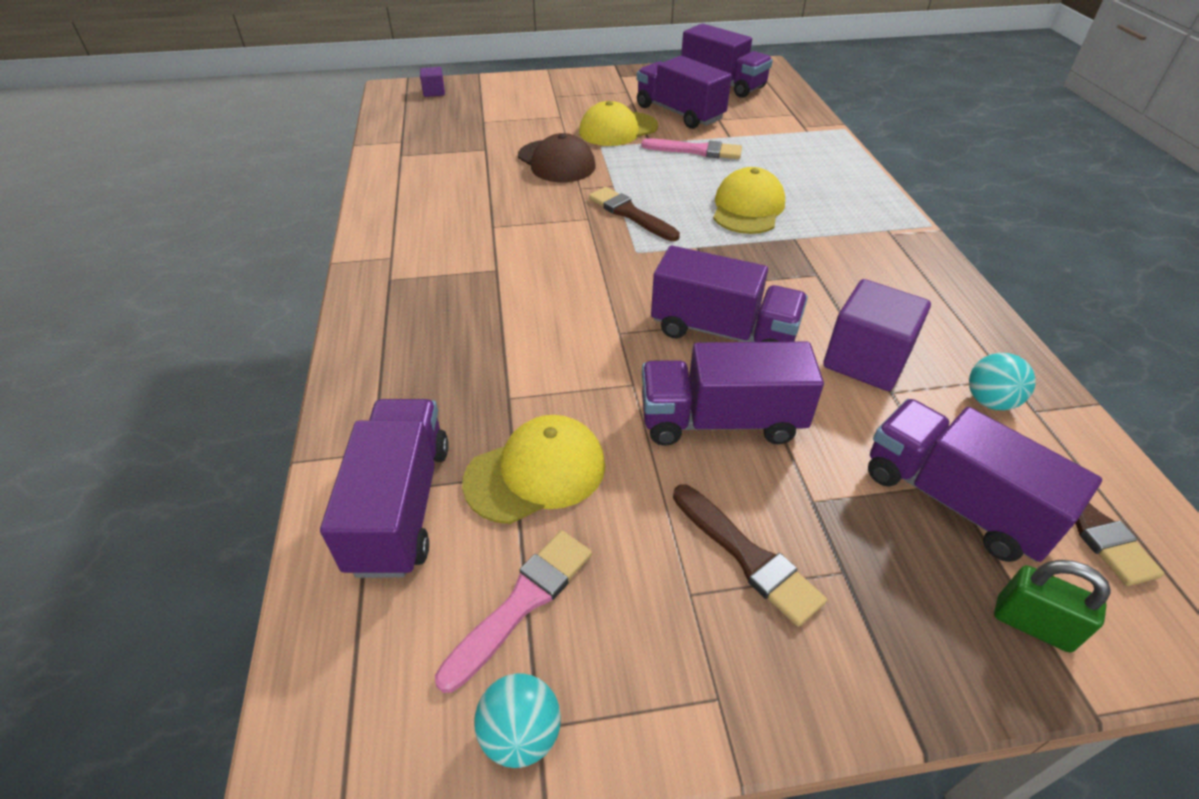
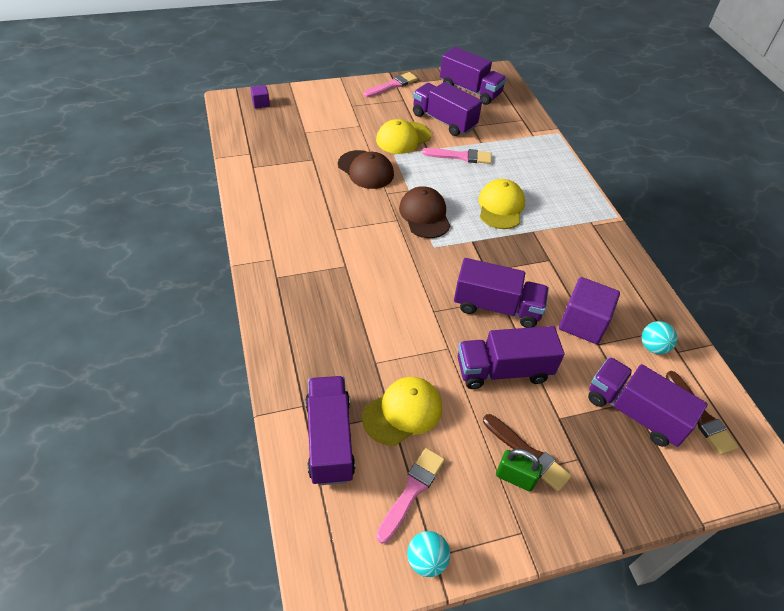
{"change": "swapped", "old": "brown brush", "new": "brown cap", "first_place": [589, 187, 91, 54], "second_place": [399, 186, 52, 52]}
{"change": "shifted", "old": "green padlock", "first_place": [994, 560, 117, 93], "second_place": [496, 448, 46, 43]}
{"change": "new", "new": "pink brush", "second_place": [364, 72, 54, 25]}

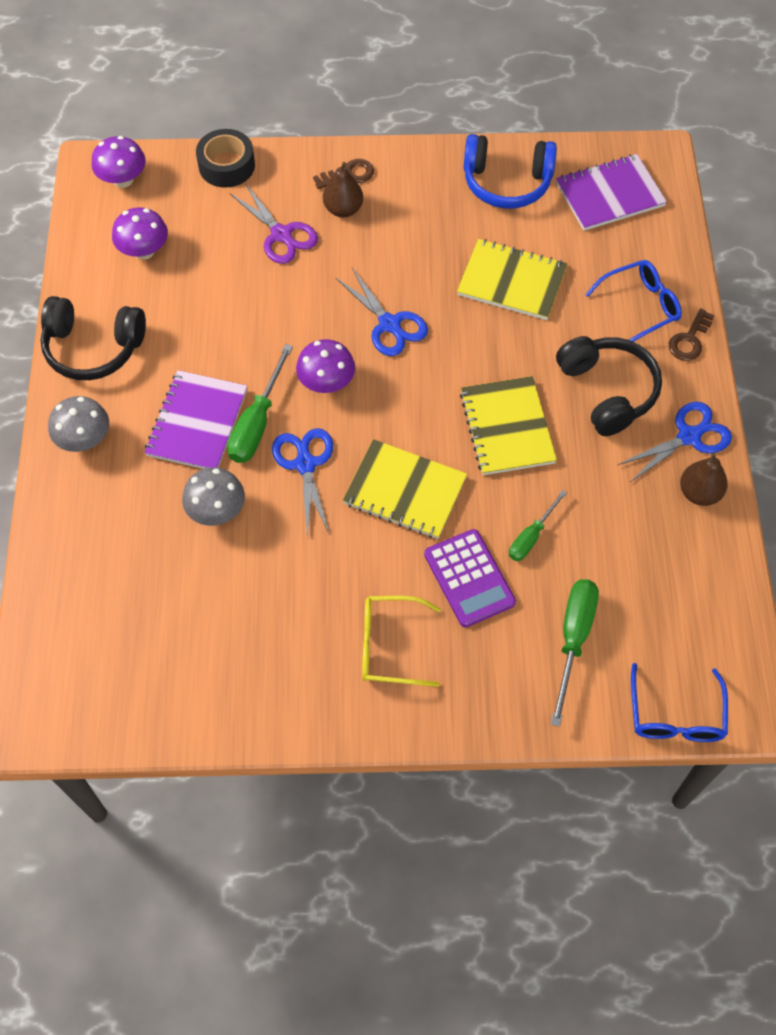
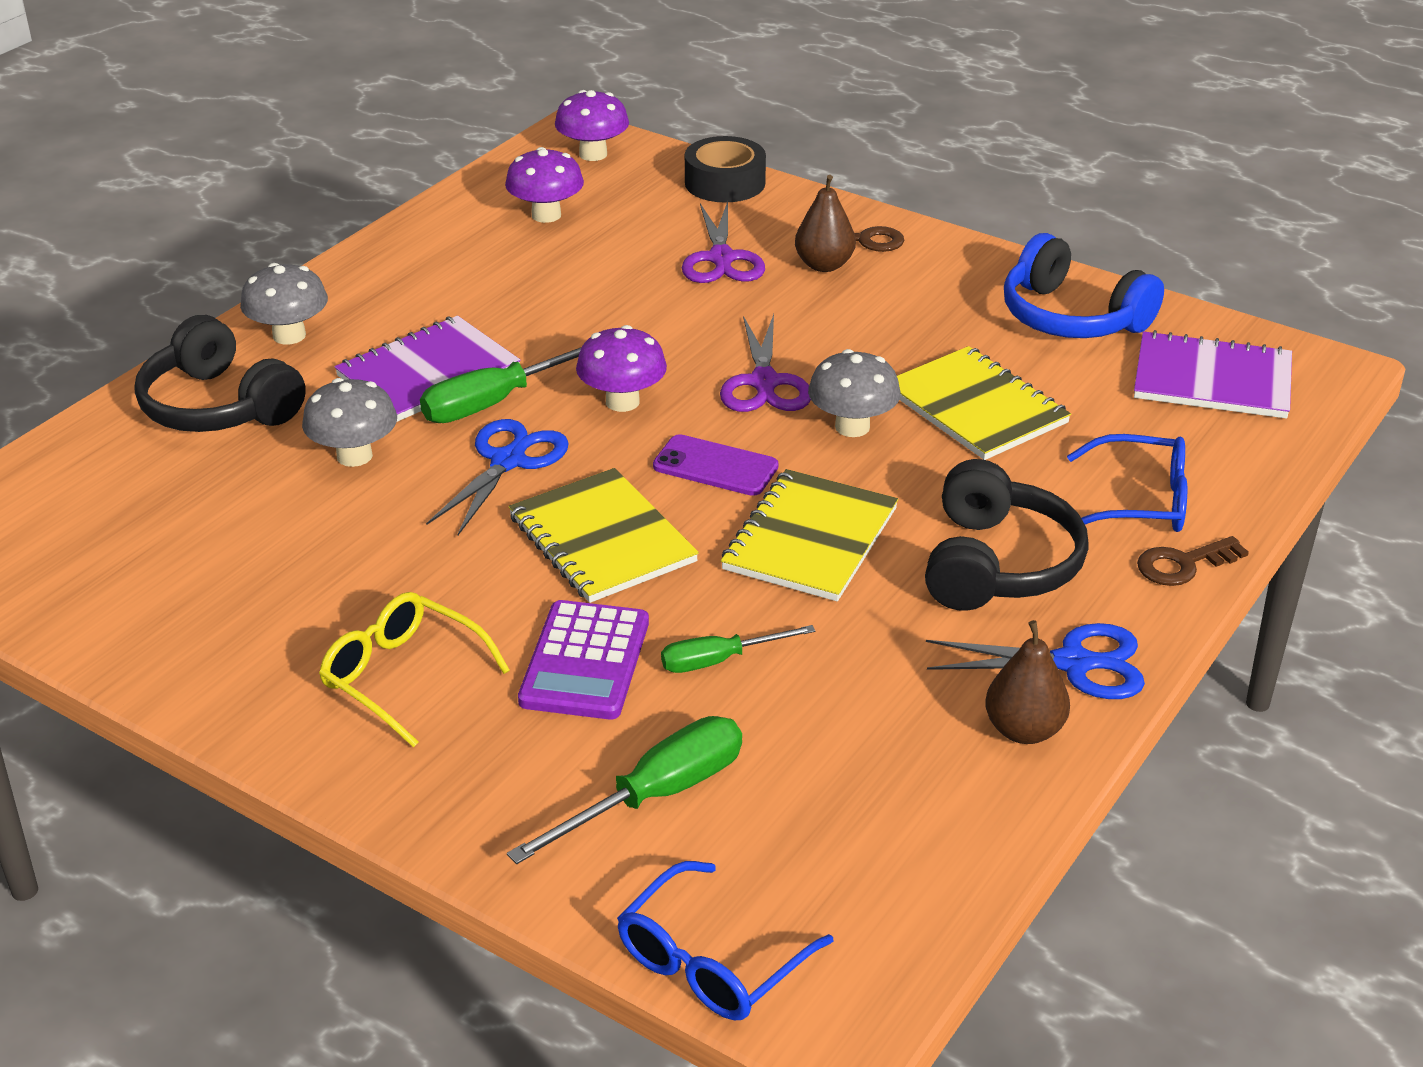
{"change": "repainted", "old": "blue scissors", "new": "purple scissors", "first_place": [336, 268, 92, 88], "second_place": [720, 314, 91, 98]}
{"change": "shifted", "old": "black headphones", "first_place": [41, 296, 105, 84], "second_place": [135, 315, 171, 117]}
{"change": "new", "new": "grey mushroom", "second_place": [808, 349, 92, 88]}
{"change": "new", "new": "purple phone", "second_place": [653, 434, 125, 62]}

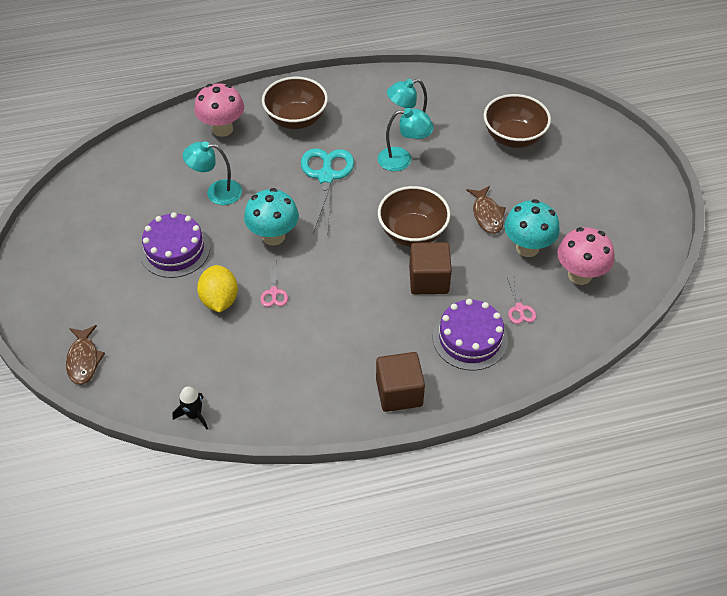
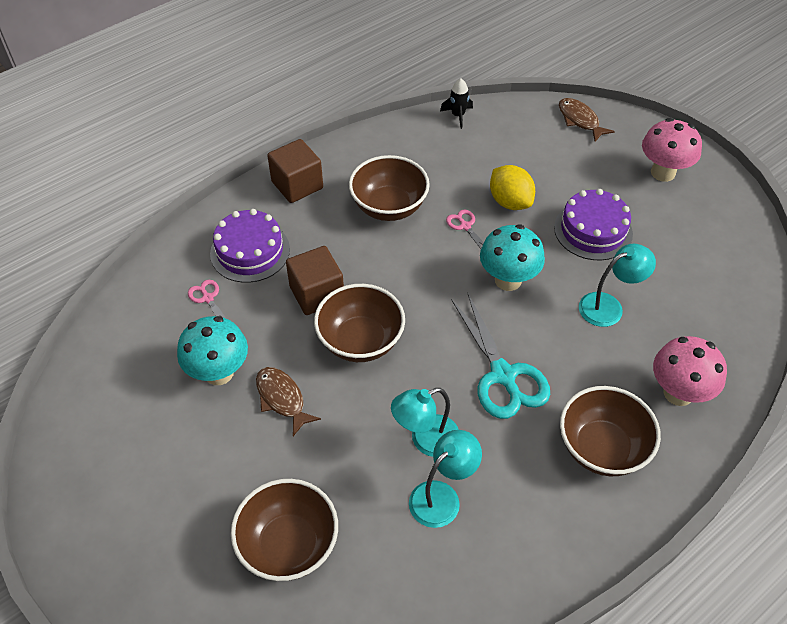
{"change": "shifted", "old": "pink mushroom", "first_place": [557, 227, 57, 58], "second_place": [642, 118, 60, 64]}
{"change": "new", "new": "brown bowl", "second_place": [349, 155, 81, 66]}

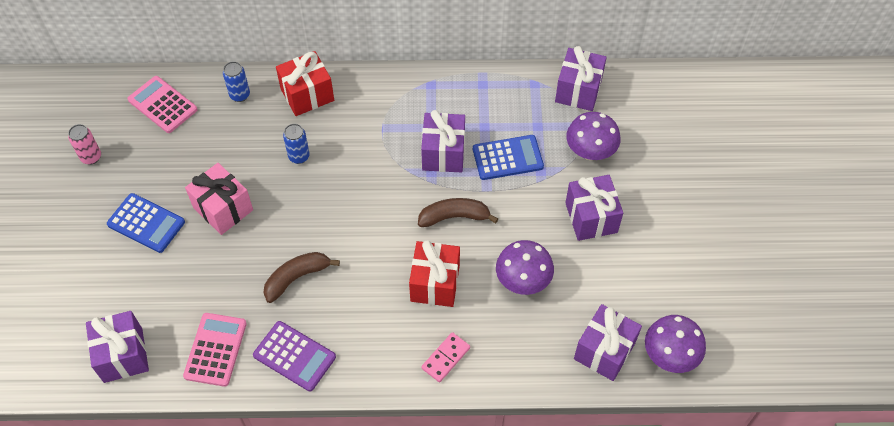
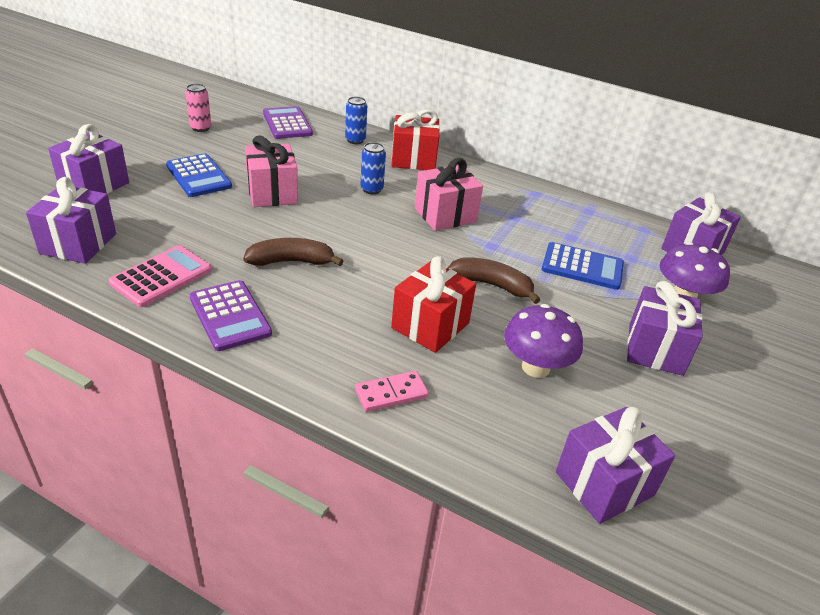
{"change": "repainted", "old": "pink calculator", "new": "purple calculator", "first_place": [127, 76, 71, 57], "second_place": [263, 106, 50, 33]}
{"change": "shifted", "old": "purple gift", "first_place": [421, 110, 44, 62], "second_place": [48, 124, 81, 70]}
{"change": "gone", "old": "purple mushroom", "first_place": [645, 315, 61, 58]}
{"change": "new", "new": "pink gift", "second_place": [415, 158, 68, 73]}

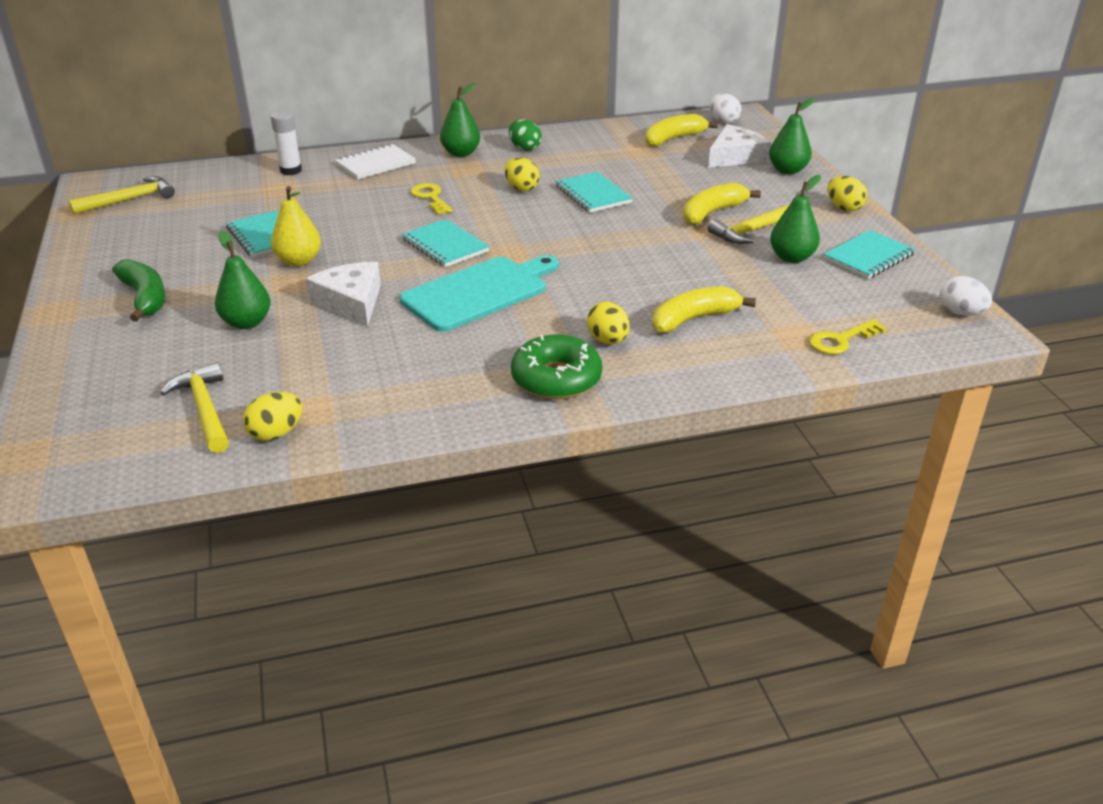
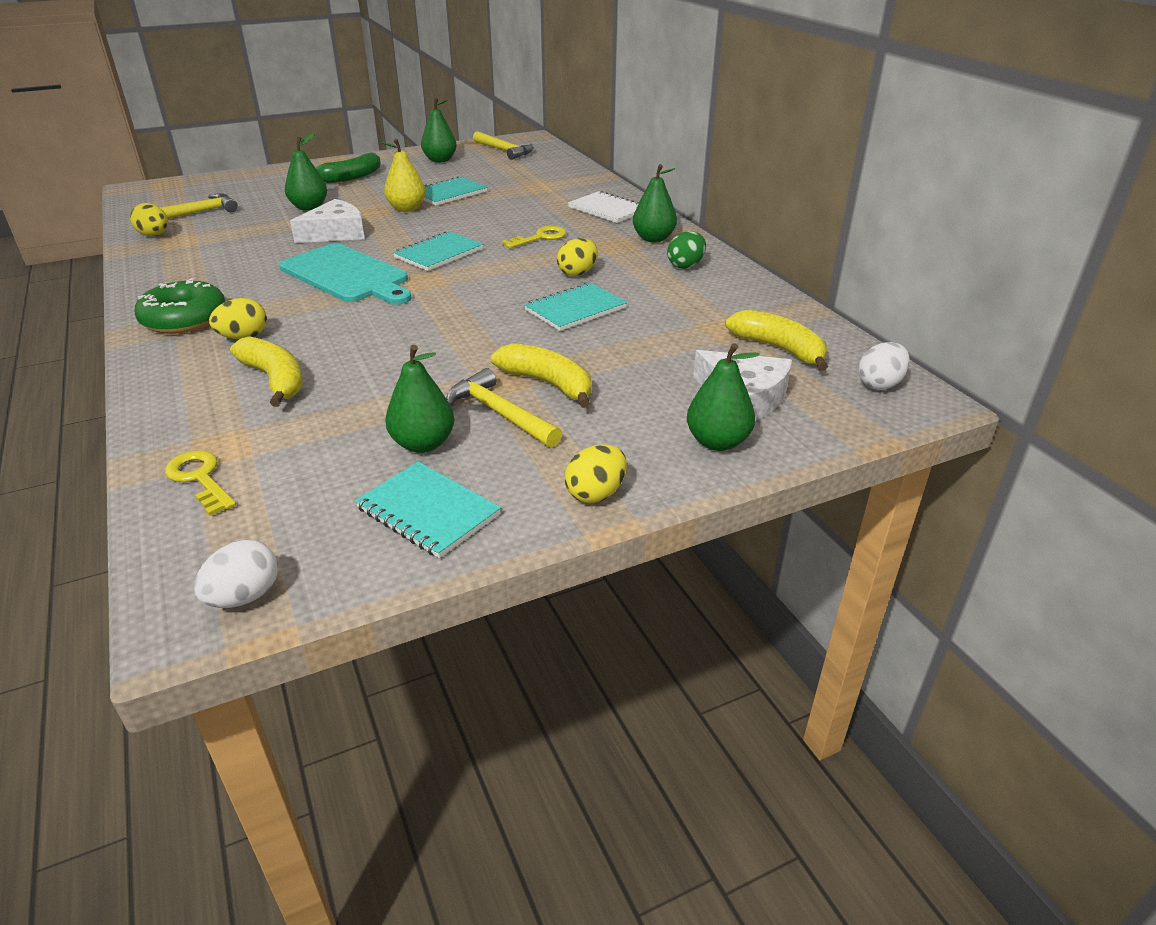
{"change": "gone", "old": "white glue stick", "first_place": [271, 110, 31, 65]}
{"change": "new", "new": "green pear", "second_place": [421, 98, 36, 64]}

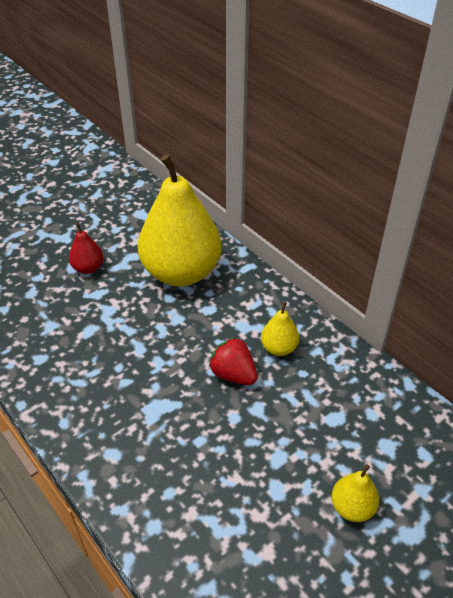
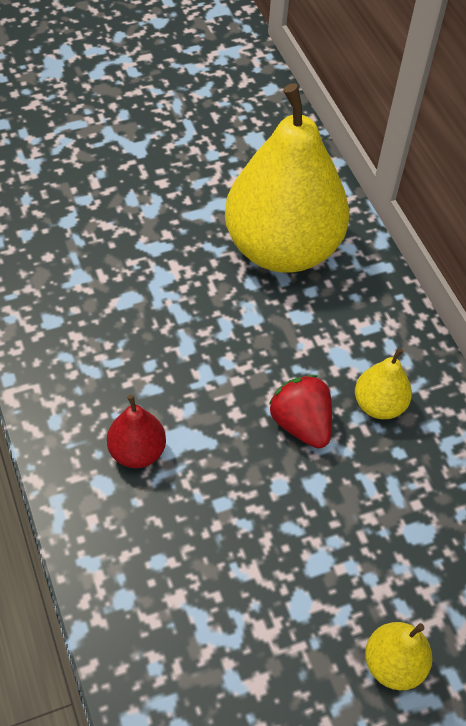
{"change": "shifted", "old": "red pear", "first_place": [69, 222, 35, 52], "second_place": [107, 395, 59, 73]}

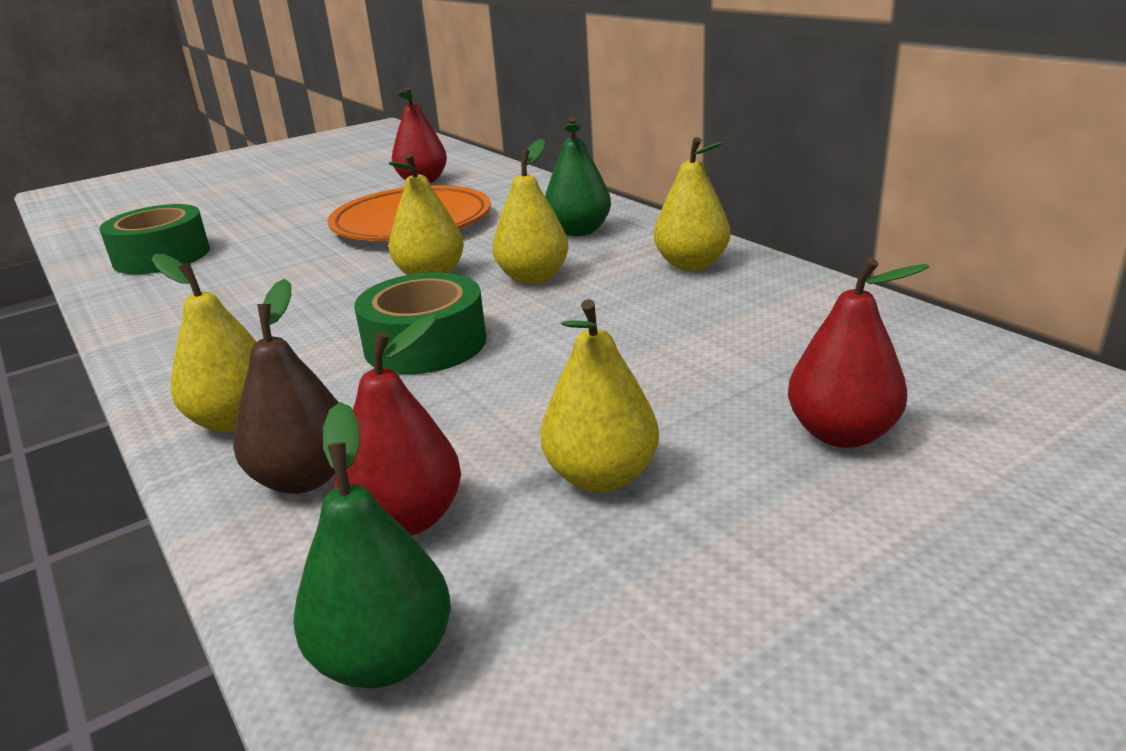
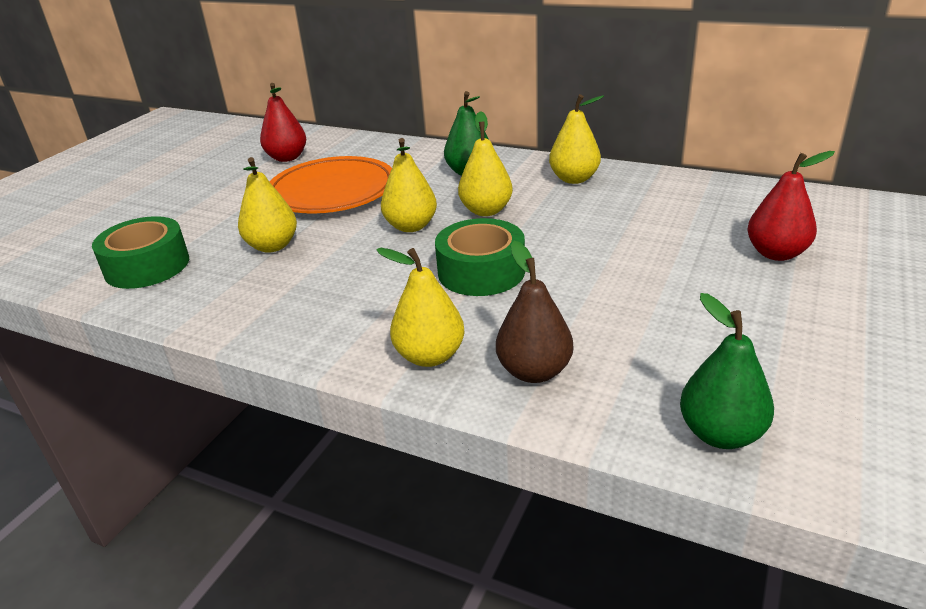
{"change": "shifted", "old": "yellow pear", "first_place": [540, 299, 119, 194], "second_place": [238, 157, 59, 96]}
{"change": "gone", "old": "red pear", "first_place": [335, 314, 126, 222]}

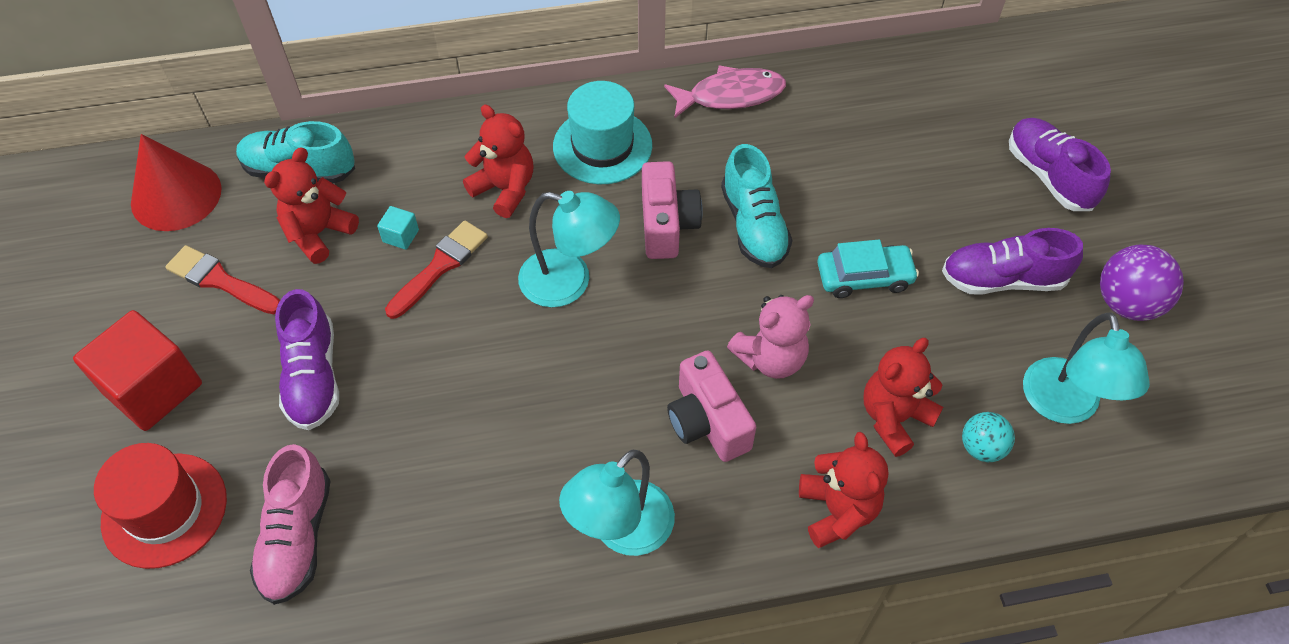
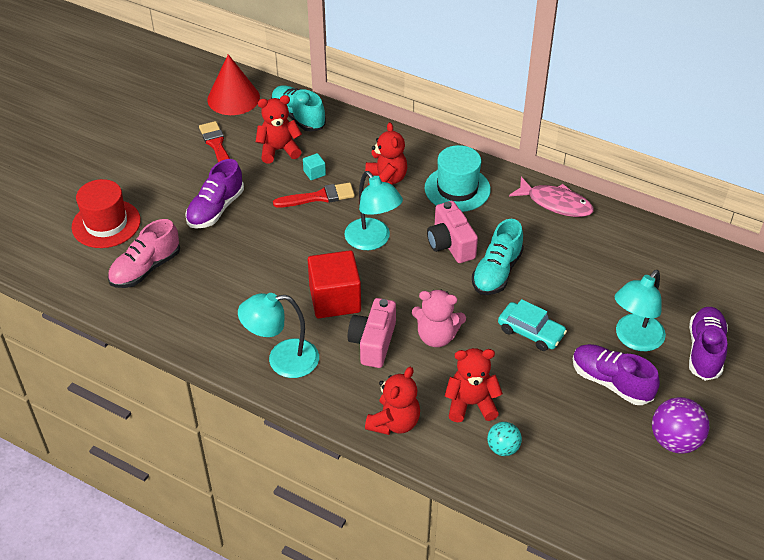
{"change": "rotated", "old": "pink camera", "first_place": [642, 161, 61, 98], "second_place": [427, 201, 51, 62], "degrees": 120}
{"change": "shifted", "old": "red cube", "first_place": [73, 310, 129, 121], "second_place": [308, 250, 53, 68]}
{"change": "shifted", "old": "turquoise lamp", "first_place": [1023, 312, 127, 112], "second_place": [615, 270, 51, 81]}

